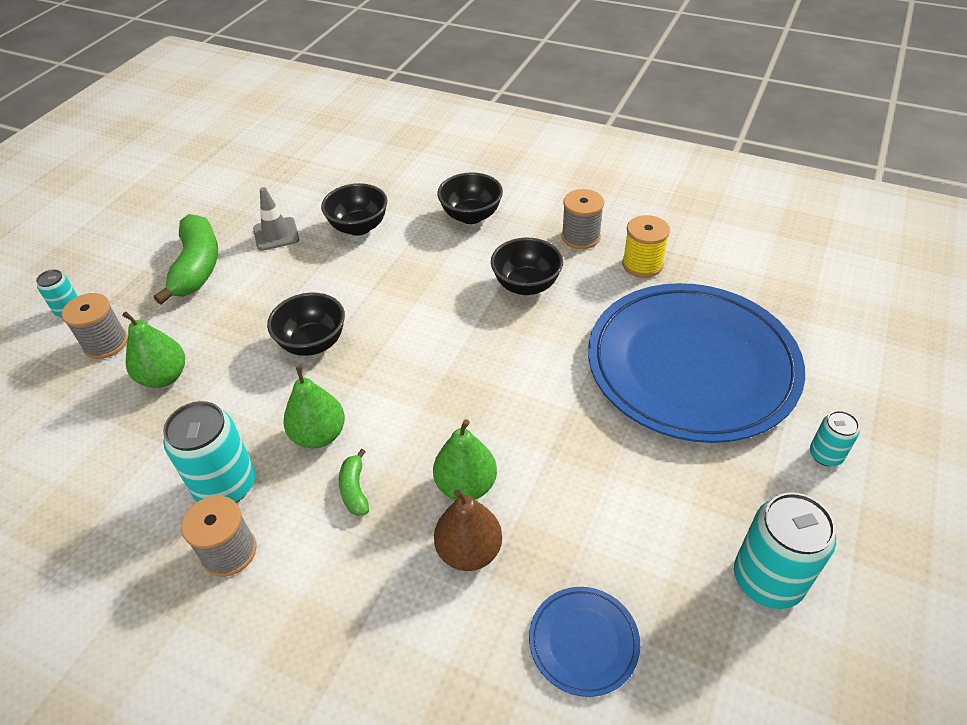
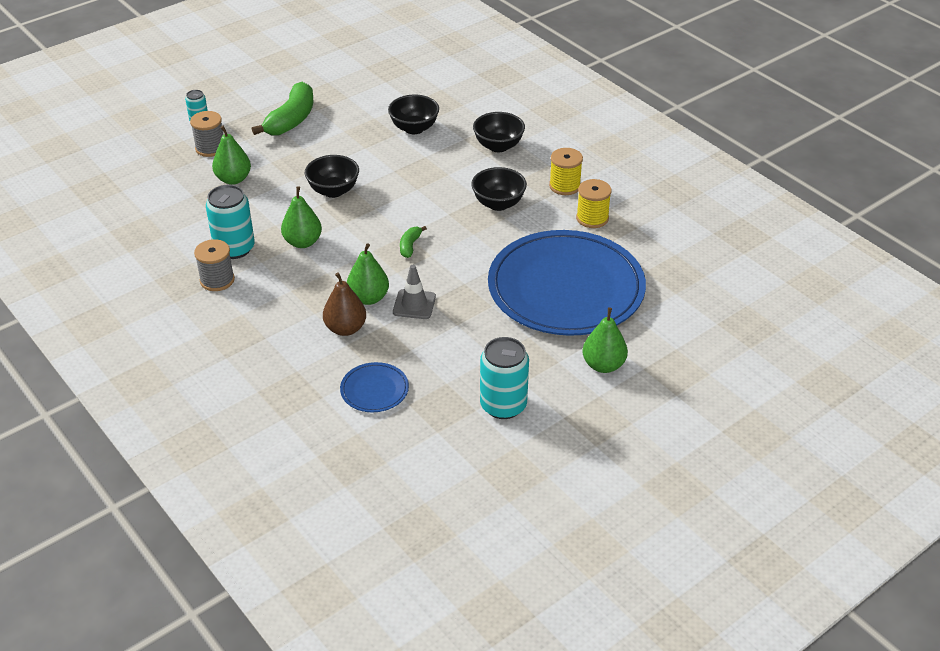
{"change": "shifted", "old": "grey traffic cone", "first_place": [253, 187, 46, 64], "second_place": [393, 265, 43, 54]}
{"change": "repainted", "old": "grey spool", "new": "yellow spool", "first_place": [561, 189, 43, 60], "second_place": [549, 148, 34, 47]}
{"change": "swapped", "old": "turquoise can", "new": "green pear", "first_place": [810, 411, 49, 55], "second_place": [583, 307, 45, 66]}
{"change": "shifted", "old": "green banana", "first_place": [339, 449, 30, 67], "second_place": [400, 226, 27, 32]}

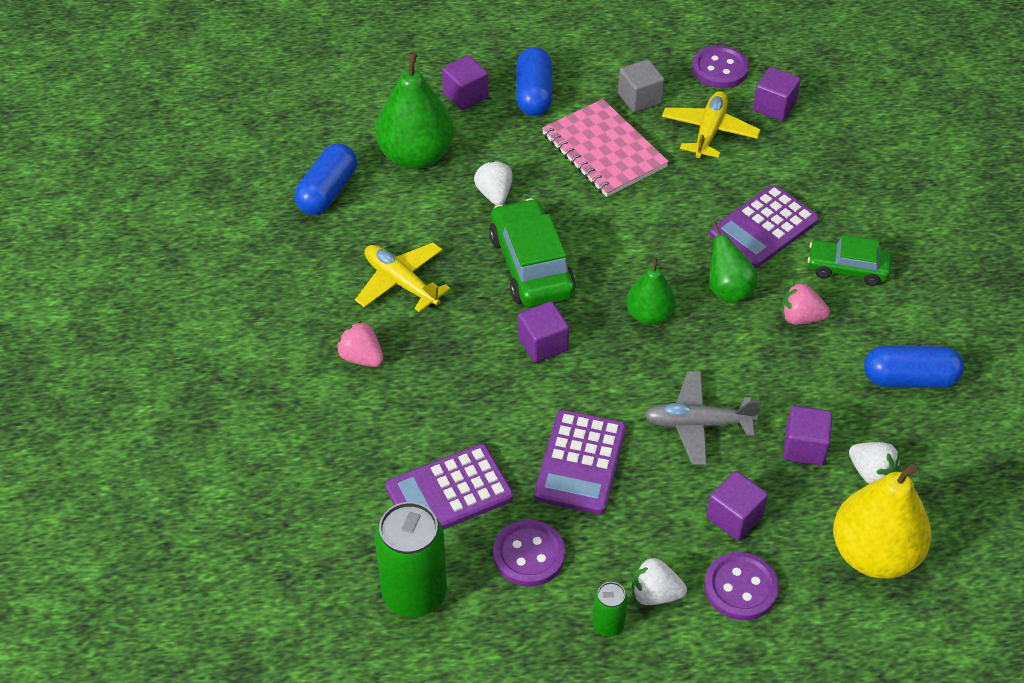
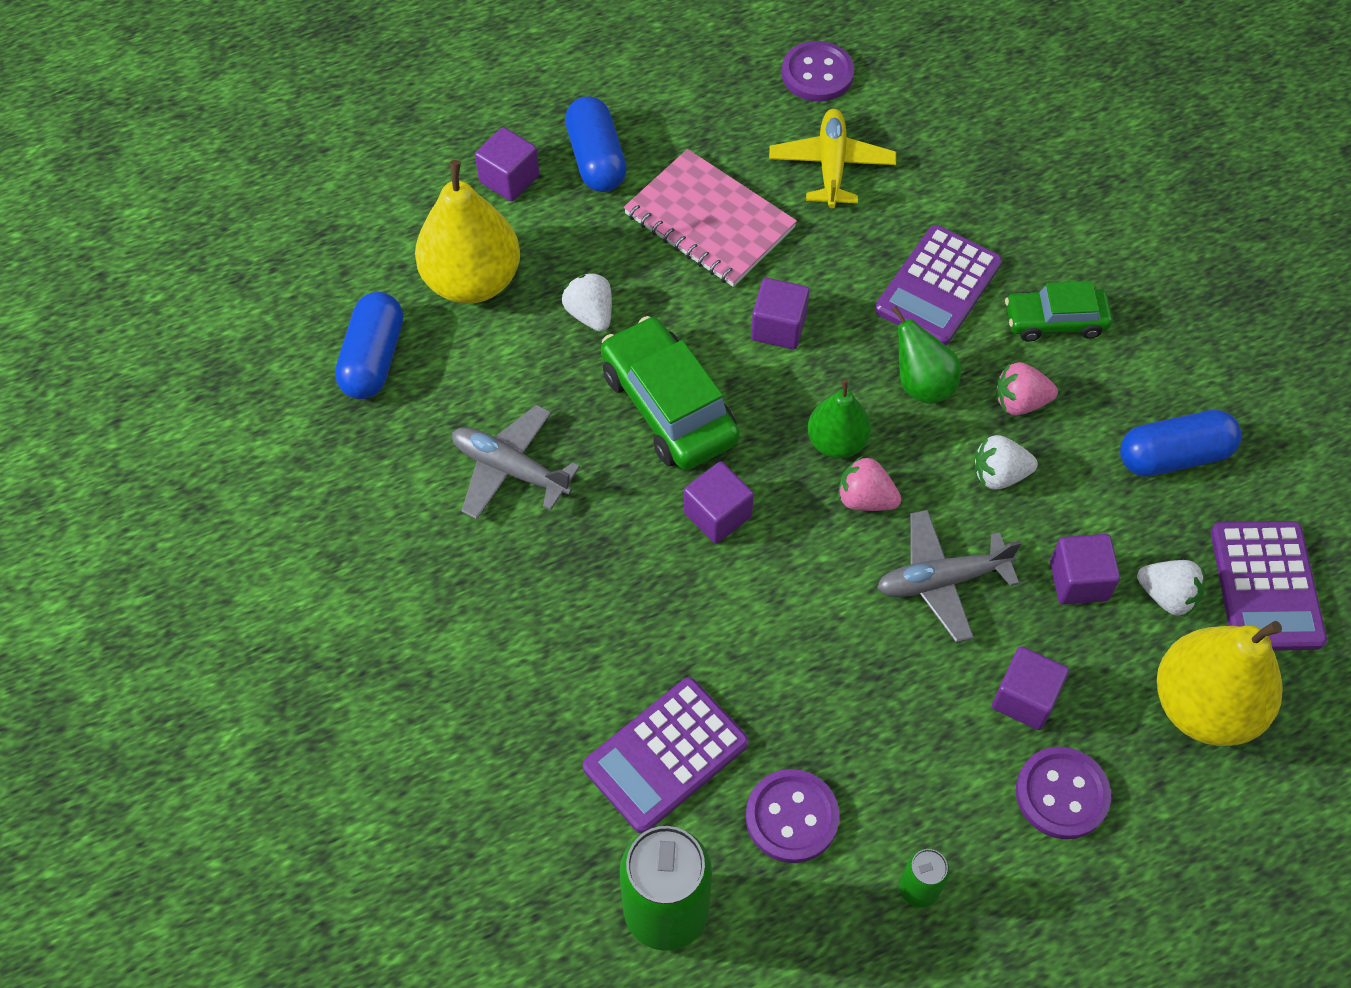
{"change": "repainted", "old": "green pear", "new": "yellow pear", "first_place": [375, 52, 79, 117], "second_place": [415, 160, 105, 144]}
{"change": "gone", "old": "grey cube", "first_place": [618, 59, 47, 54]}
{"change": "shifted", "old": "purple cube", "first_place": [753, 67, 48, 54], "second_place": [751, 278, 59, 71]}
{"change": "repainted", "old": "yellow plane", "new": "grey plane", "first_place": [355, 243, 96, 70], "second_place": [452, 404, 128, 116]}
{"change": "shifted", "old": "pink strawberry", "first_place": [336, 321, 47, 46], "second_place": [838, 456, 63, 55]}
{"change": "shifted", "old": "purple calculator", "first_place": [534, 410, 92, 104], "second_place": [1211, 521, 116, 130]}
{"change": "shifted", "old": "white strawberry", "first_place": [632, 557, 55, 48], "second_place": [975, 435, 63, 55]}

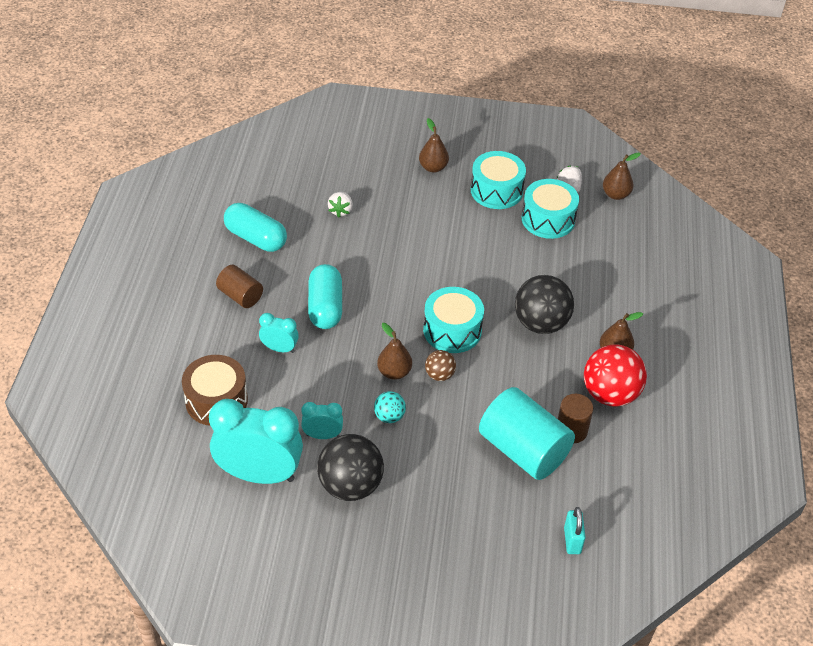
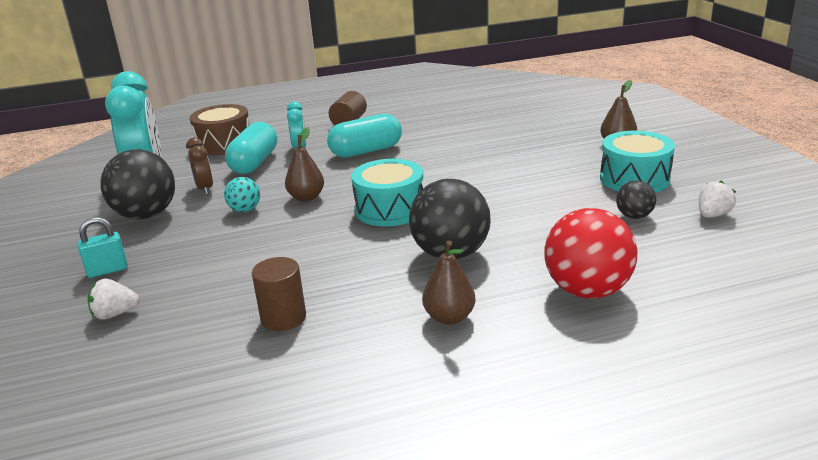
{"change": "gone", "old": "brown pear", "first_place": [603, 152, 38, 48]}
{"change": "swapped", "old": "turquoise drum", "new": "black ball", "first_place": [522, 179, 57, 60], "second_place": [616, 181, 40, 38]}
{"change": "shifted", "old": "white strawberry", "first_place": [328, 192, 25, 25], "second_place": [87, 279, 52, 41]}
{"change": "shifted", "old": "turquoise capsule", "first_place": [224, 203, 63, 49], "second_place": [225, 122, 52, 52]}
{"change": "shifted", "old": "red ball", "first_place": [584, 344, 63, 63], "second_place": [544, 208, 93, 90]}
{"change": "gone", "old": "brown ball", "first_place": [425, 350, 31, 31]}
{"change": "gone", "old": "turquoise cylinder", "first_place": [479, 387, 96, 93]}
{"change": "repainted", "old": "turquoise clock", "new": "brown clock", "first_place": [301, 402, 42, 37], "second_place": [186, 137, 27, 58]}
{"change": "shifted", "old": "turquoise padlock", "first_place": [564, 507, 22, 47], "second_place": [78, 217, 50, 61]}

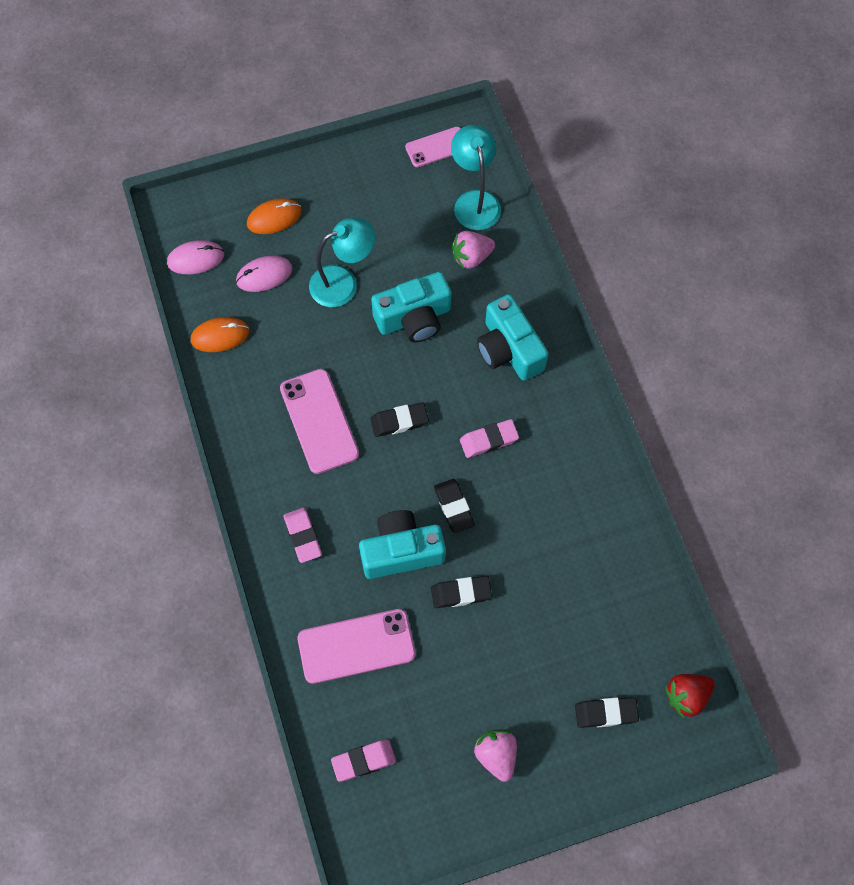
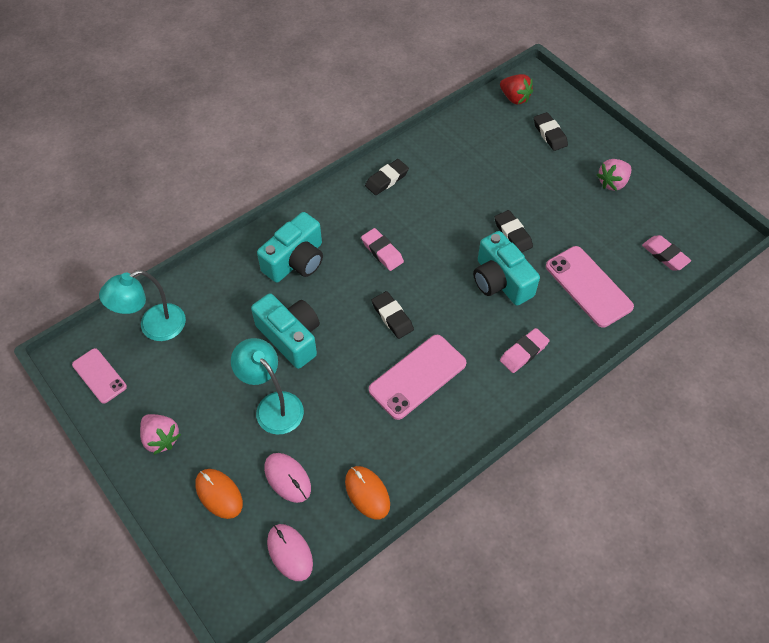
{"change": "shifted", "old": "pink strawberry", "first_place": [452, 231, 43, 38], "second_place": [140, 414, 41, 41]}
{"change": "shifted", "old": "black eraser", "first_place": [434, 479, 41, 54], "second_place": [365, 159, 44, 36]}

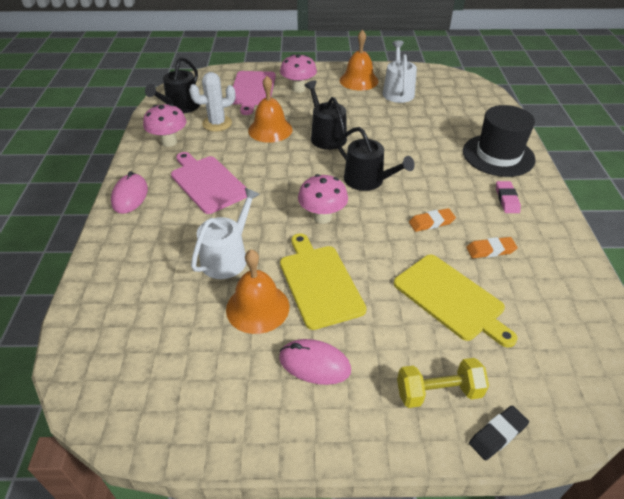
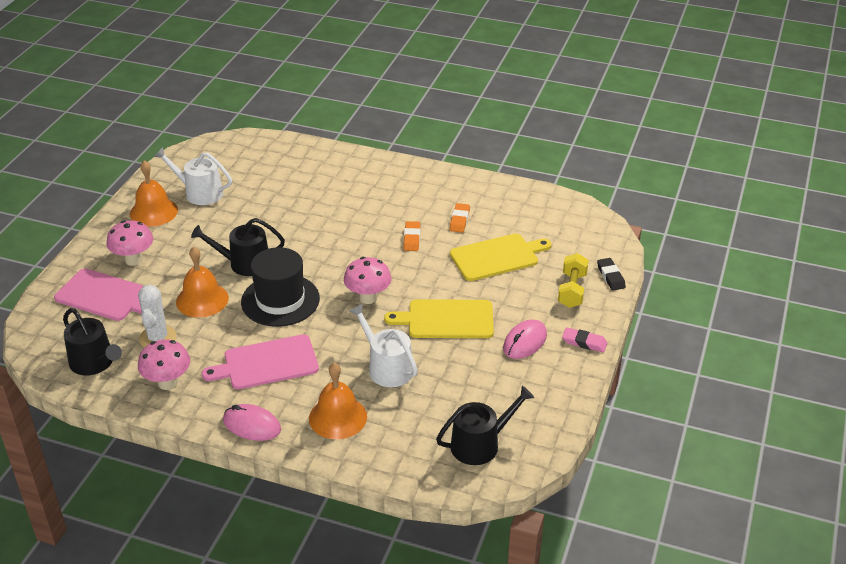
{"change": "shifted", "old": "black hat", "first_place": [463, 105, 73, 72], "second_place": [241, 247, 79, 80]}
{"change": "shifted", "old": "black watering can", "first_place": [337, 127, 78, 64], "second_place": [436, 386, 98, 79]}
{"change": "shifted", "old": "pink eraser", "first_place": [496, 181, 25, 32], "second_place": [562, 327, 46, 25]}
{"change": "shifted", "old": "orange bell", "first_place": [226, 249, 63, 85], "second_place": [309, 363, 58, 76]}

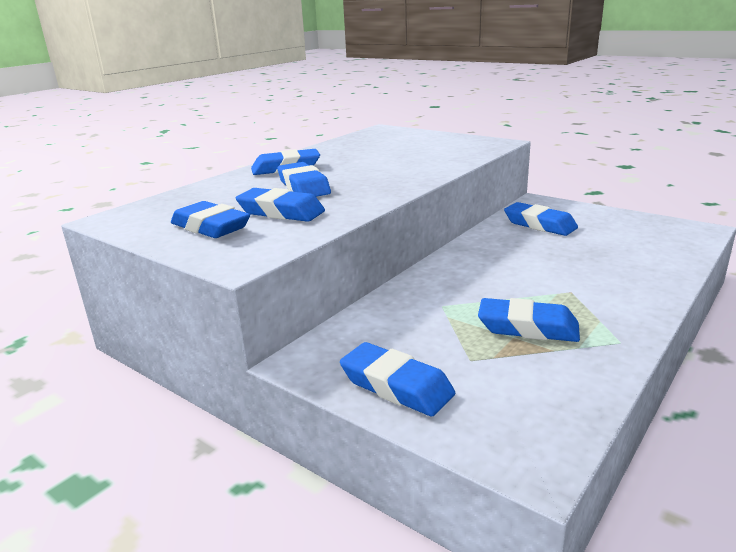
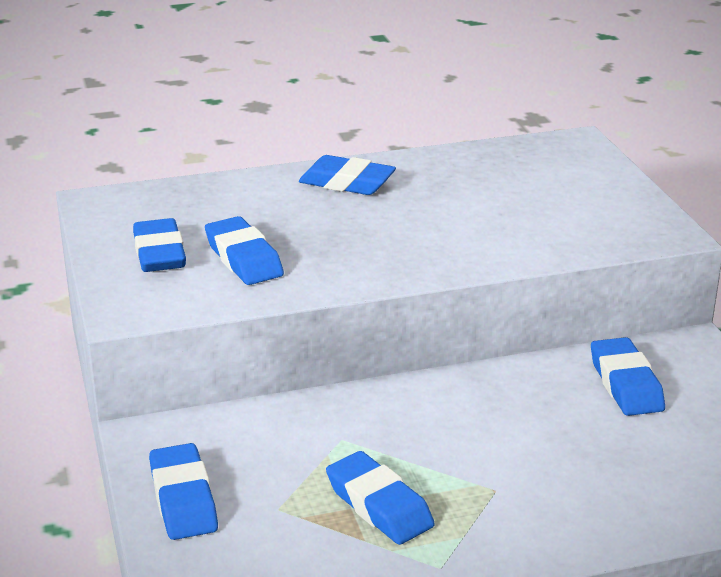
{"change": "gone", "old": "blue eraser", "first_place": [277, 162, 54, 35]}

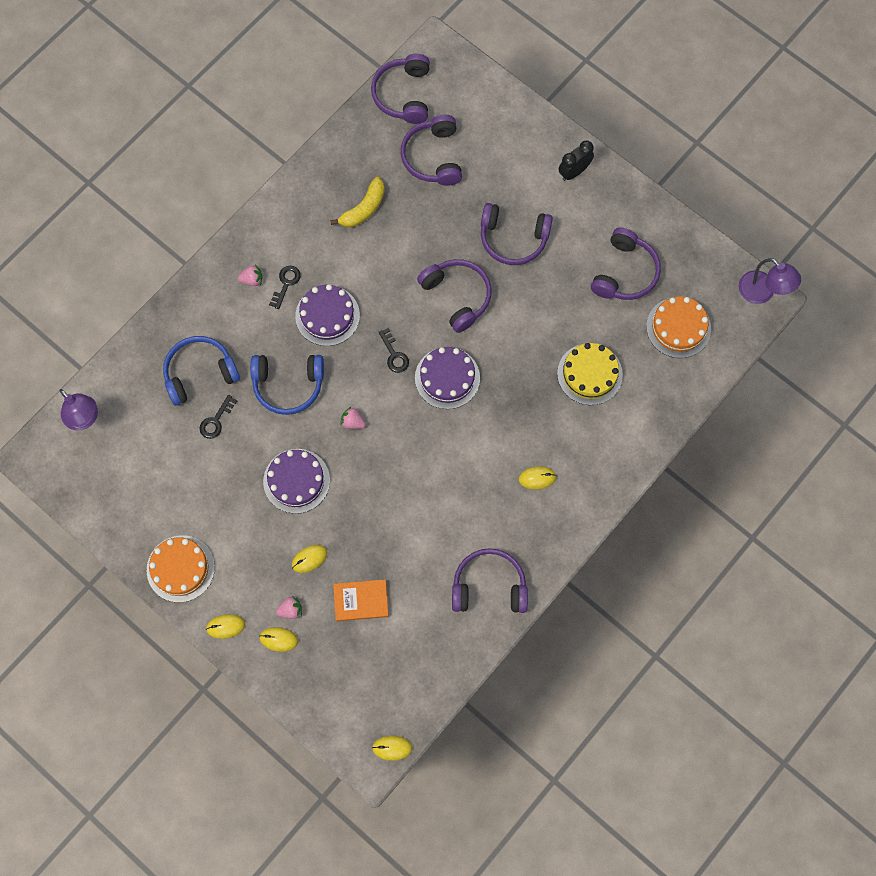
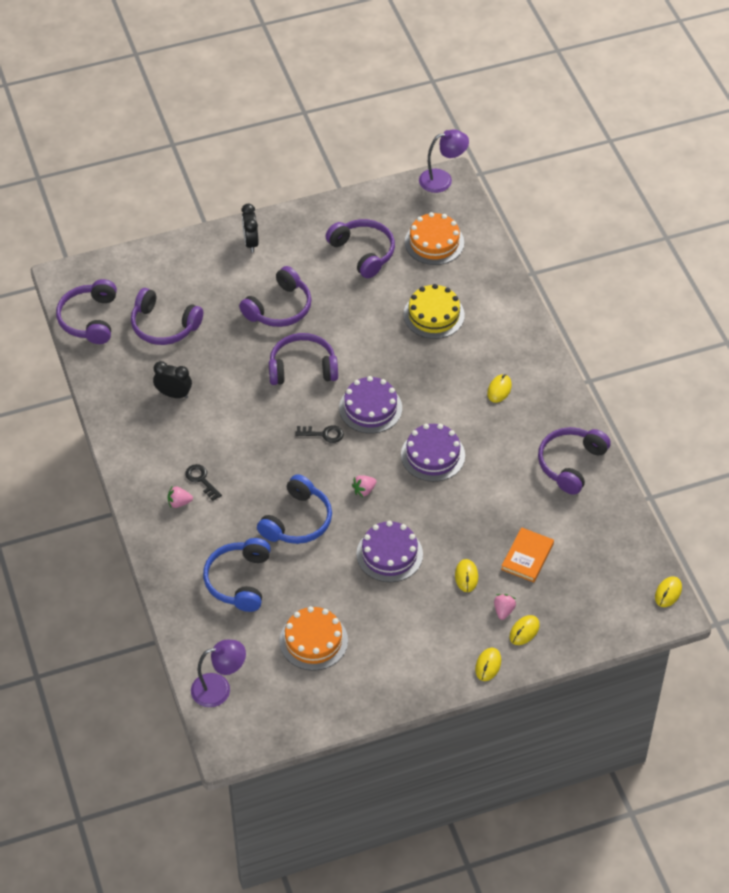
{"change": "rotated", "old": "purple headphones", "first_place": [371, 54, 59, 70], "second_place": [56, 279, 61, 65], "degrees": 60}
{"change": "swapped", "old": "yellow banana", "new": "black clock", "first_place": [330, 177, 55, 50], "second_place": [153, 361, 39, 38]}
{"change": "rotated", "old": "pink strawberry", "first_place": [238, 265, 24, 21], "second_place": [168, 487, 25, 21], "degrees": -120}
{"change": "shifted", "old": "purple cake", "first_place": [295, 284, 65, 62], "second_place": [401, 424, 64, 58]}
{"change": "gone", "old": "black key", "first_place": [199, 395, 38, 44]}
{"change": "shifted", "old": "orange cake", "first_place": [147, 535, 68, 67], "second_place": [279, 606, 69, 65]}

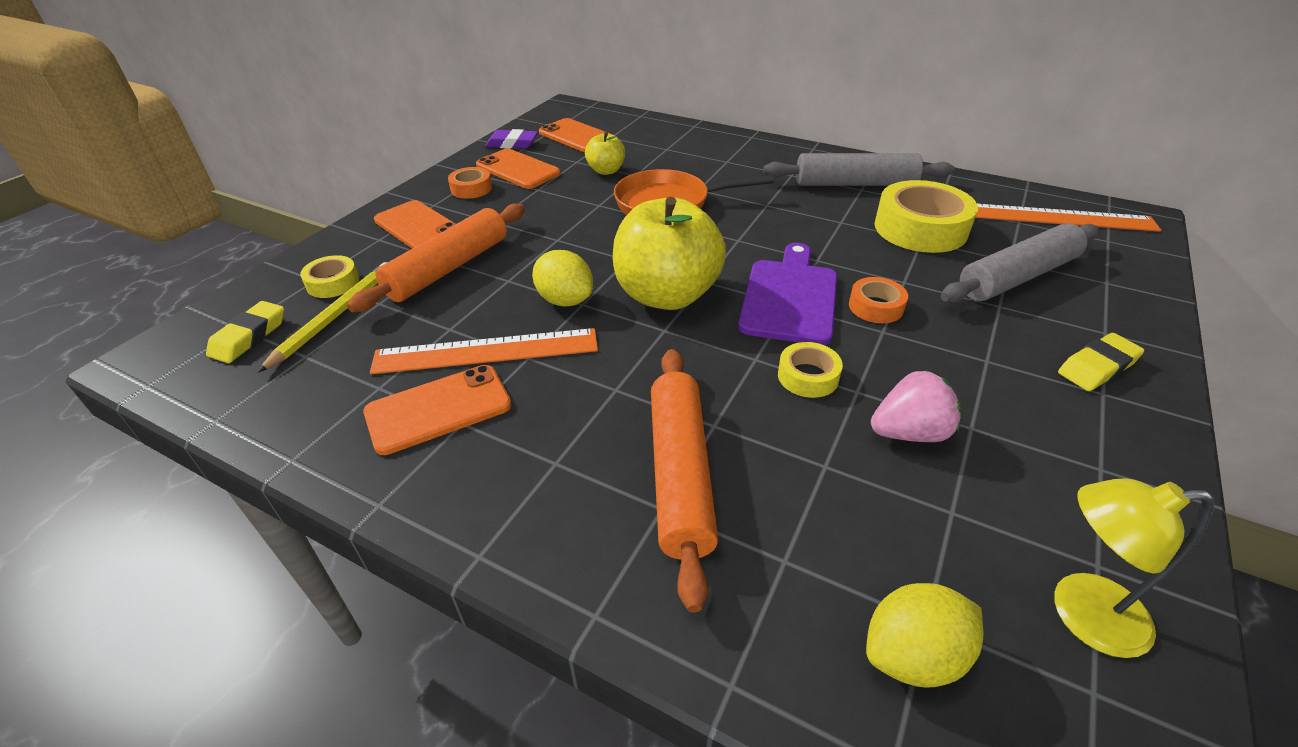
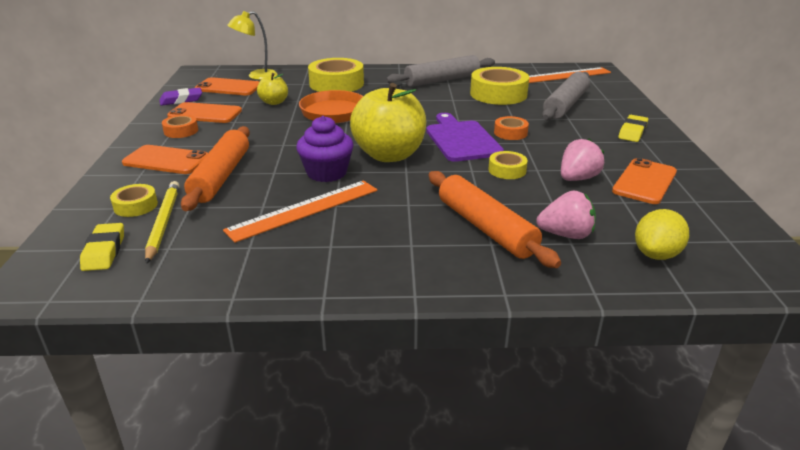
{"change": "swapped", "old": "yellow lemon", "new": "purple cupcake", "first_place": [532, 250, 61, 57], "second_place": [296, 116, 58, 66]}
{"change": "shifted", "old": "orange phone", "first_place": [363, 365, 149, 90], "second_place": [612, 158, 65, 46]}
{"change": "shifted", "old": "yellow lamp", "first_place": [1054, 479, 160, 179], "second_place": [227, 11, 51, 69]}
{"change": "new", "new": "yellow tape", "second_place": [308, 58, 56, 34]}
{"change": "new", "new": "pink strawberry", "second_place": [536, 190, 60, 49]}

